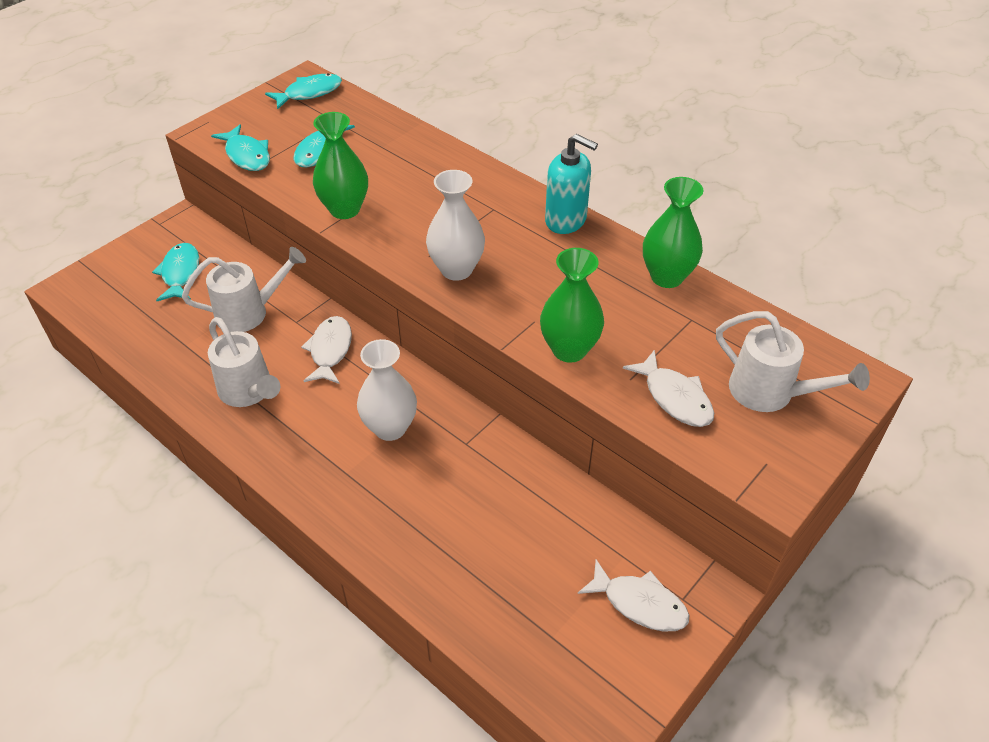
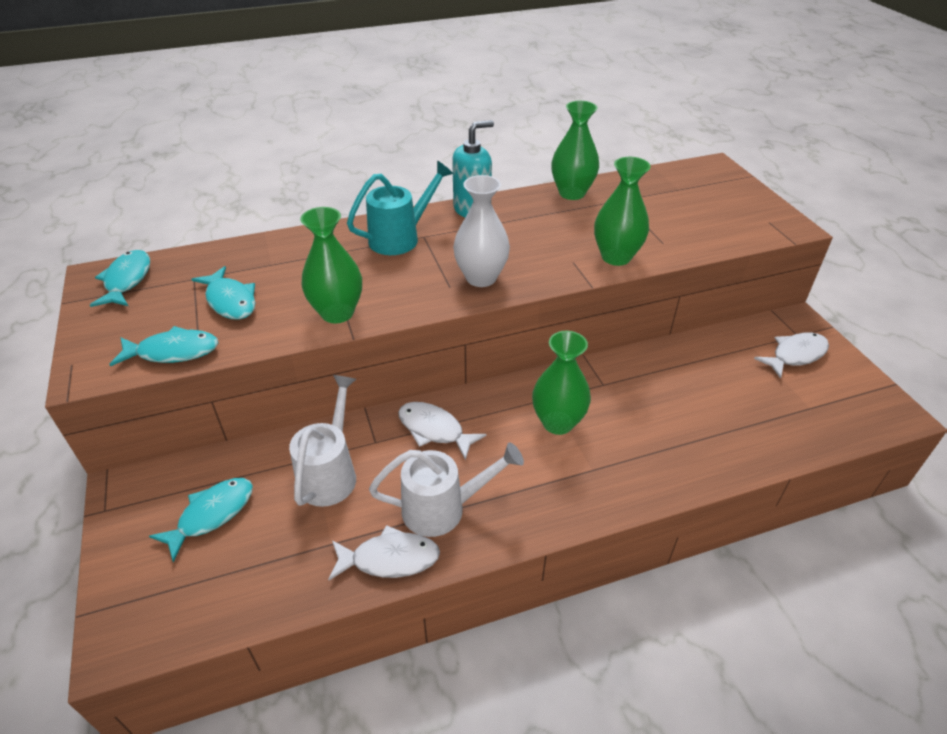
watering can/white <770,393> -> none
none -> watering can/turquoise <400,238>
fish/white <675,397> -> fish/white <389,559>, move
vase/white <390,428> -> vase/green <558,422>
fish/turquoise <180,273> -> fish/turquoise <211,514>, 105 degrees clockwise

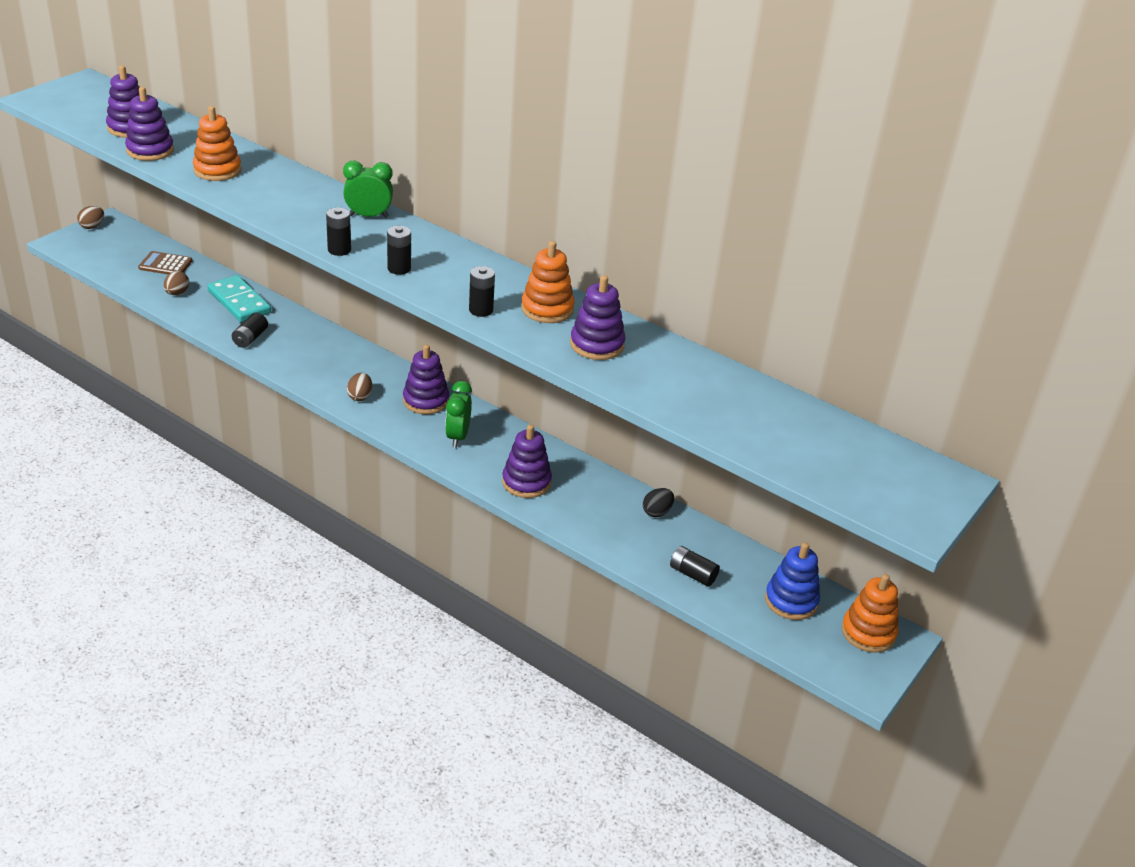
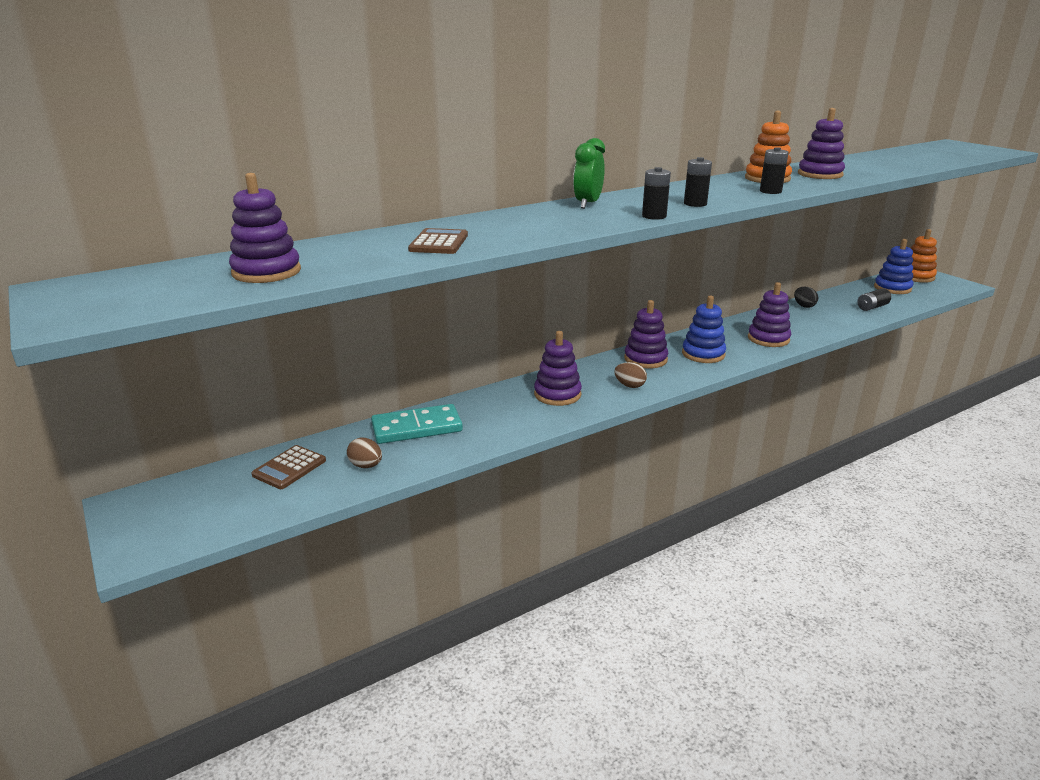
egg/brown <92,226> -> none
battery/black <250,338> -> none
stacking toy/purple <150,150> -> stacking toy/purple <557,394>, move
stacking toy/orange <217,170> -> calculator/brown <439,243>
clock/green <458,437> -> stacking toy/blue <703,354>

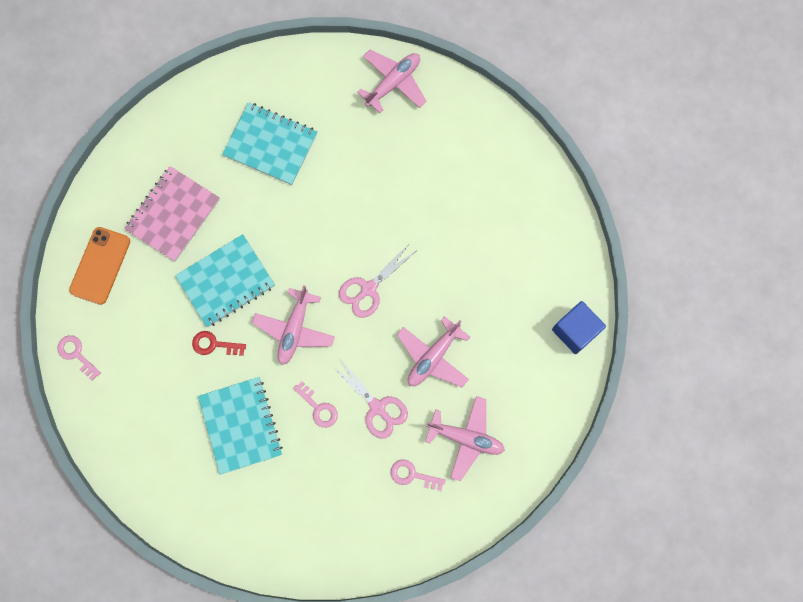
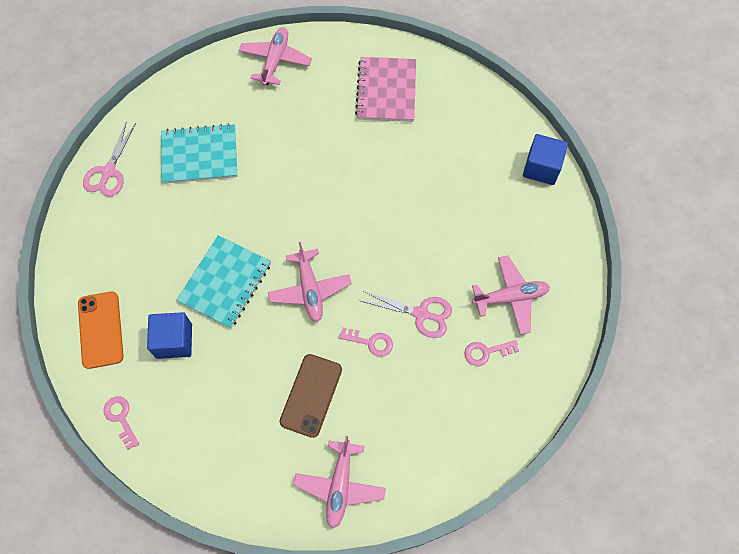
key/red <214,344> -> none
none -> cube/blue <174,341>
notebook/pink <173,214> -> notebook/pink <386,91>, move
scissors/pink <368,289> -> scissors/pink <108,172>, move
plane/pink <433,357> -> plane/pink <340,485>, move
notebook/turquoise <241,425> -> phone/brown <311,395>
key/pink <76,354> -> key/pink <121,418>, 45 degrees clockwise

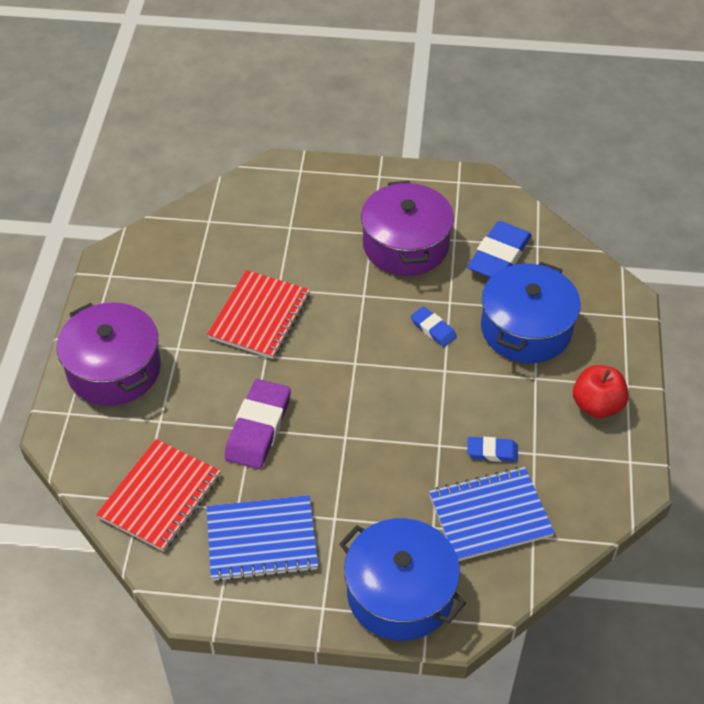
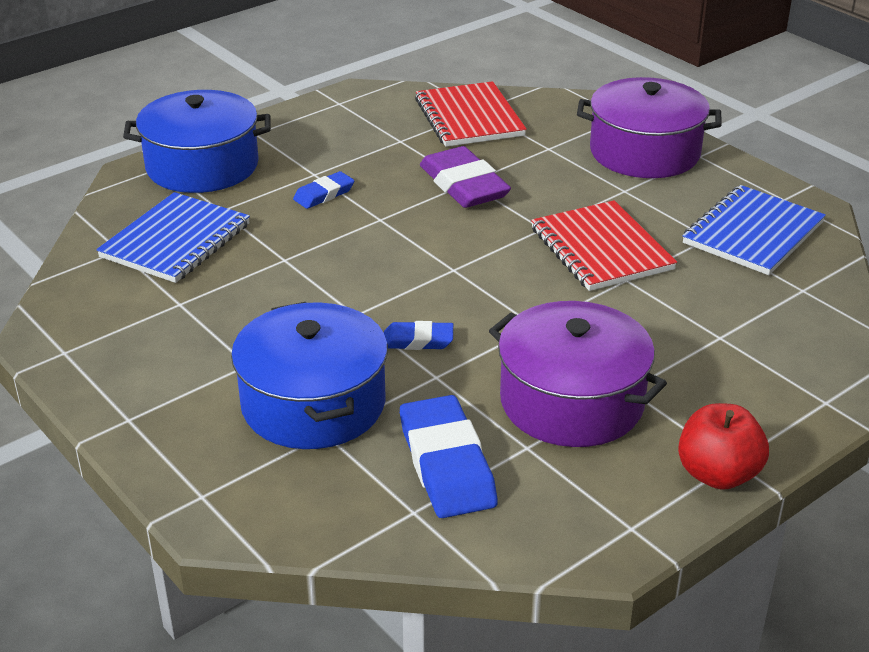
notebook/blue <261,540> -> notebook/blue <753,233>, move
eraser/blue <492,451> -> eraser/blue <324,194>, move
apple/red <597,405> -> apple/red <717,474>, move

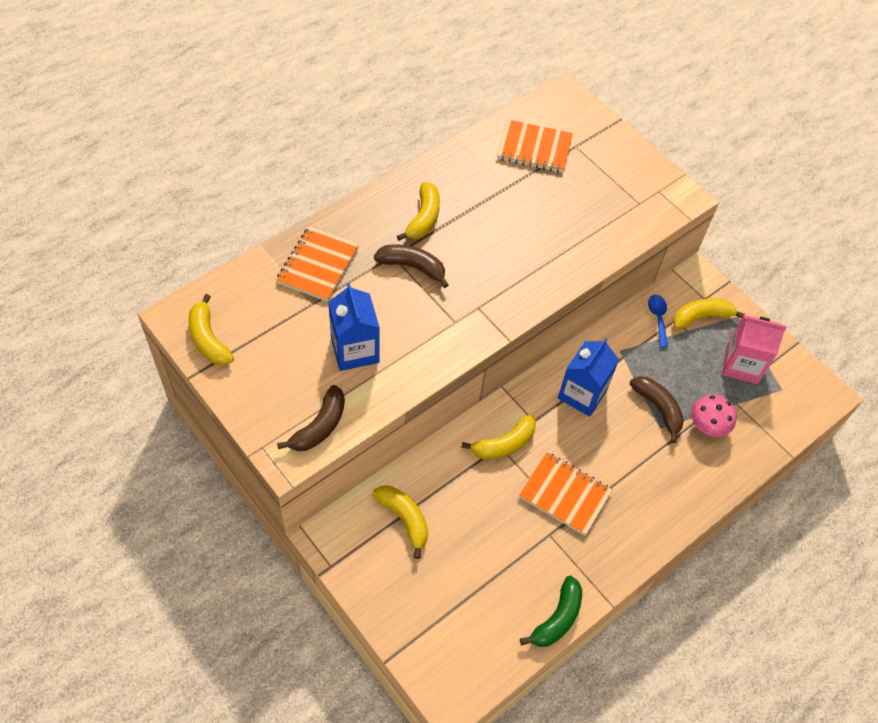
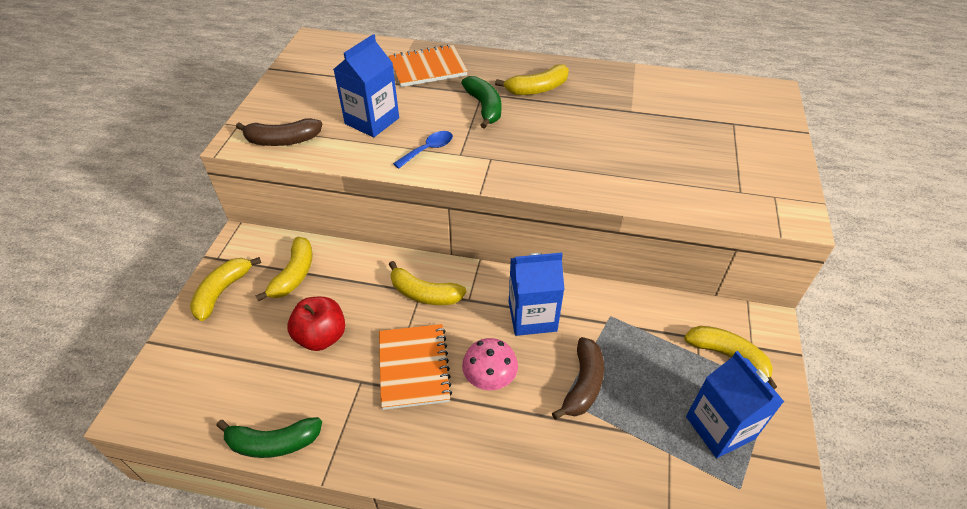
notebook/orange <534,148> -> none
none -> apple/red <321,336>
banana/yellow <208,339> -> banana/yellow <222,292>, move
spoon/blue <658,318> -> spoon/blue <428,150>, move
mushroom/pink <707,426> -> mushroom/pink <489,378>, move
banana/brown <412,267> -> banana/green <484,107>
carton/pink <741,365> -> carton/blue <720,427>

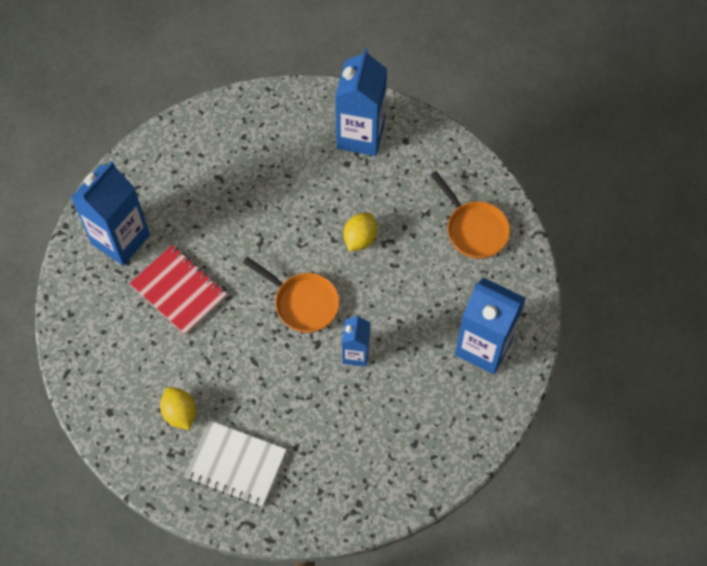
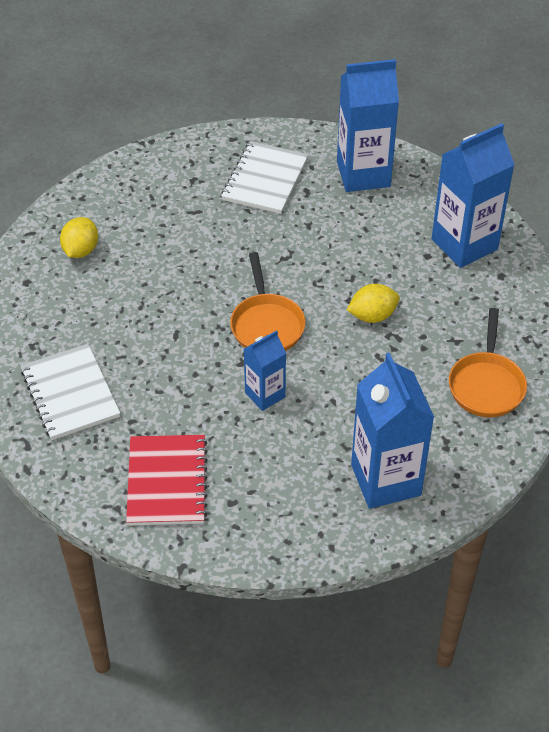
none -> notebook/white <265,179>
carton/blue <120,239> -> carton/blue <363,174>, move
notebook/red <179,291> -> notebook/red <166,482>, move
lemon/yellow <180,413> -> lemon/yellow <81,250>, move

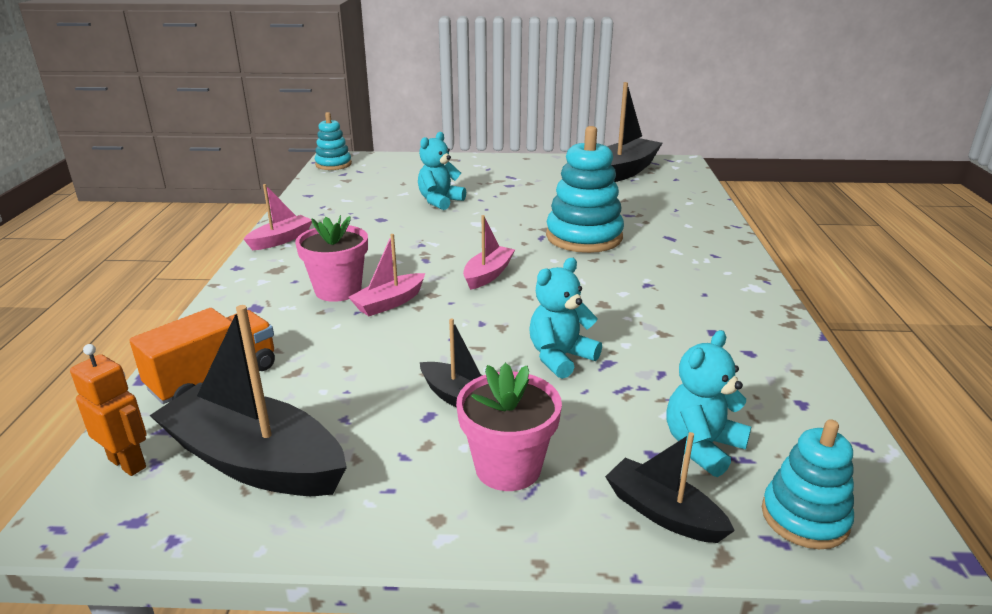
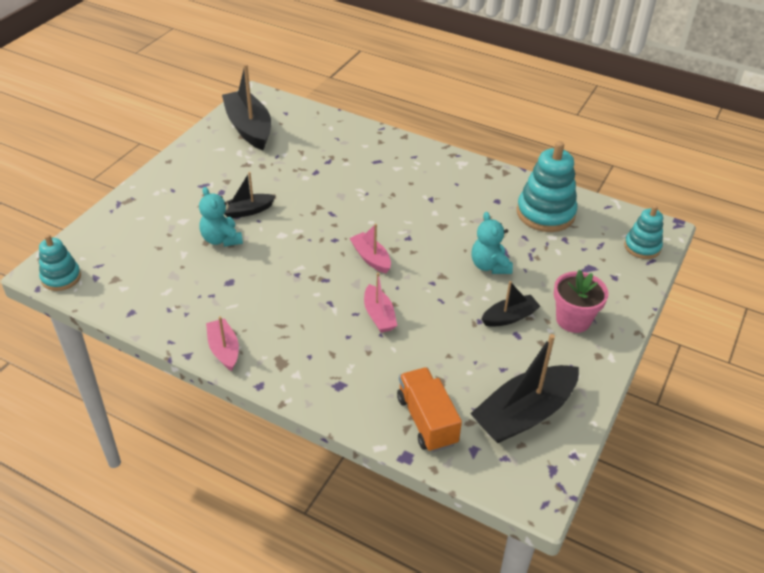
robot/orange <128,463> -> none
flower pot/pink <338,290> -> none
teddy bear/turquoise <702,446> -> none
stacking toy/turquoise <584,237> -> stacking toy/turquoise <545,213>, move
boat/black <663,513> -> boat/black <247,211>, move

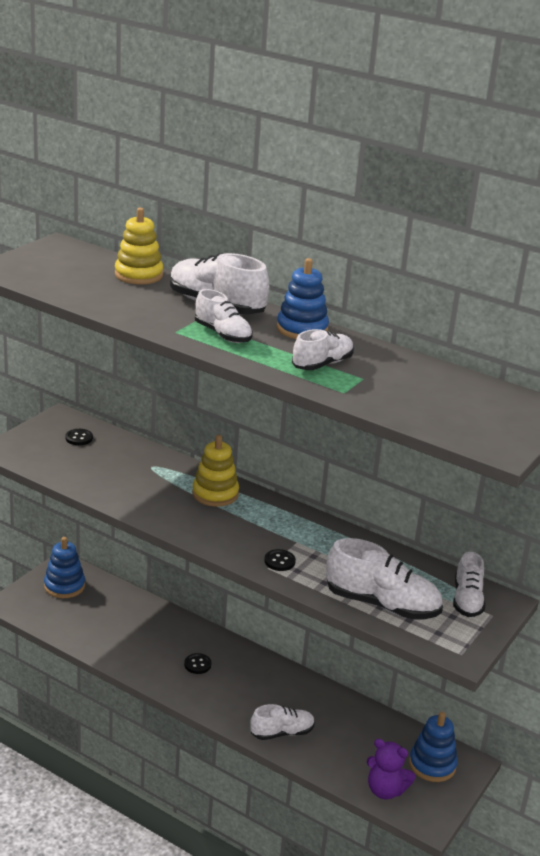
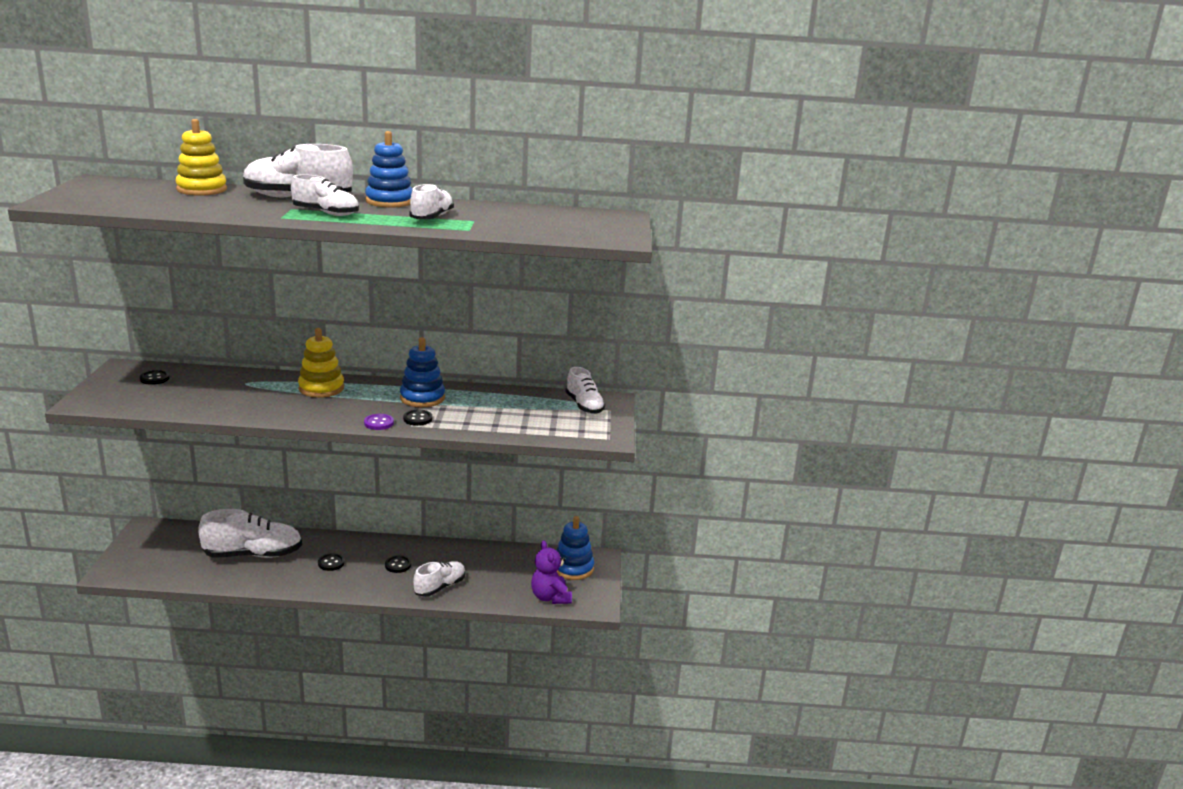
none -> button/purple <379,423>
none -> button/black <398,565>
stacking toy/blue <64,586> -> stacking toy/blue <422,398>, move
shoe/white <382,604> -> shoe/white <253,554>, move
teddy bear/purple <385,790> -> teddy bear/purple <550,597>, 75 degrees clockwise

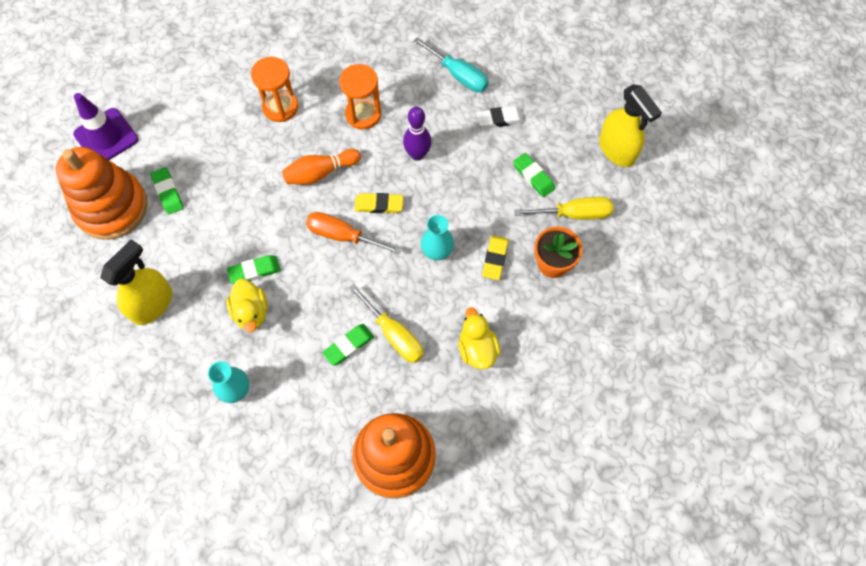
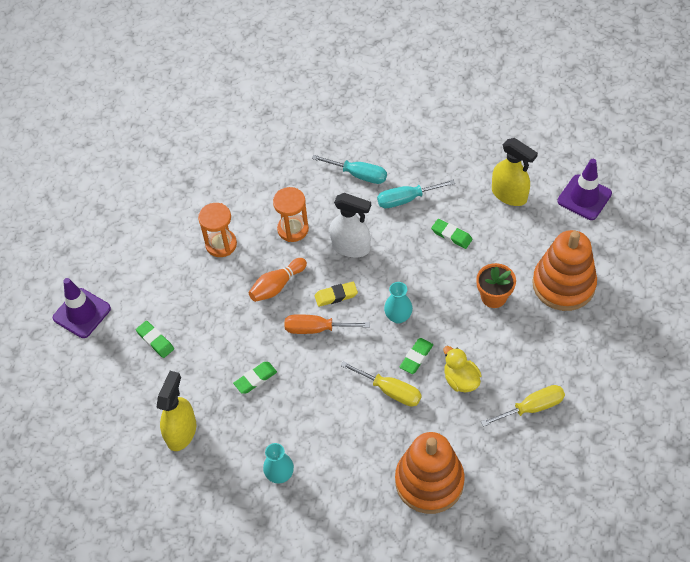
duck/yellow <251,312> -> none
eraser/yellow <495,259> -> none
none -> traffic cone/purple <584,197>
stacking toy/orange <111,207> -> stacking toy/orange <563,284>, move
eraser/green <348,346> -> eraser/green <416,357>, move
screwdriver/yellow <574,214> -> screwdriver/yellow <532,407>, move
bowling pin/purple <417,154> -> spray bottle/white <351,247>
eraser/white <499,119> -> screwdriver/turquoise <406,199>

